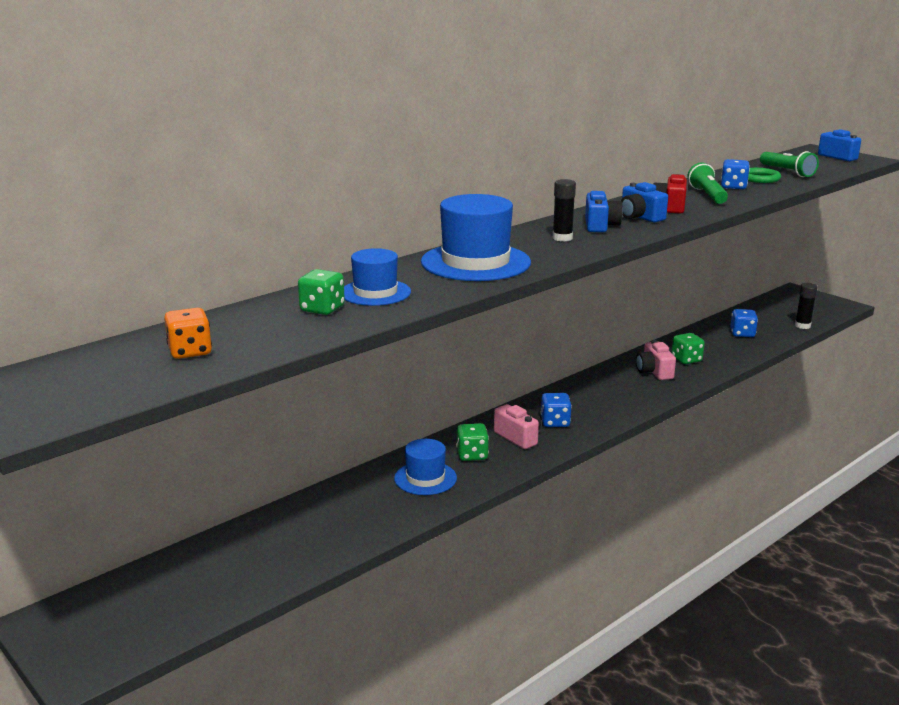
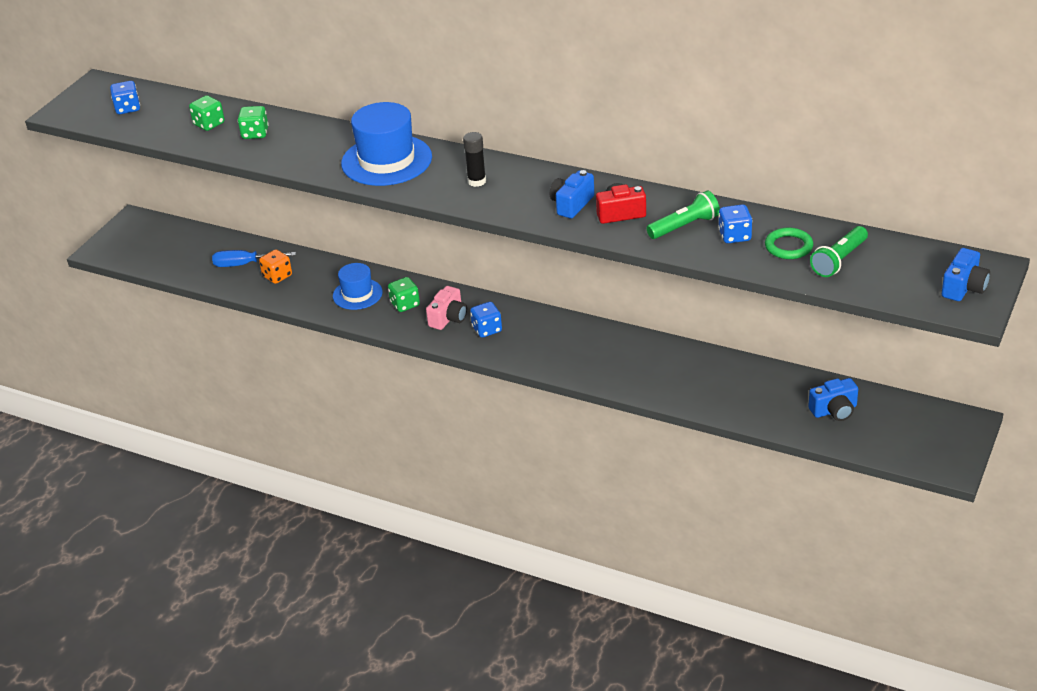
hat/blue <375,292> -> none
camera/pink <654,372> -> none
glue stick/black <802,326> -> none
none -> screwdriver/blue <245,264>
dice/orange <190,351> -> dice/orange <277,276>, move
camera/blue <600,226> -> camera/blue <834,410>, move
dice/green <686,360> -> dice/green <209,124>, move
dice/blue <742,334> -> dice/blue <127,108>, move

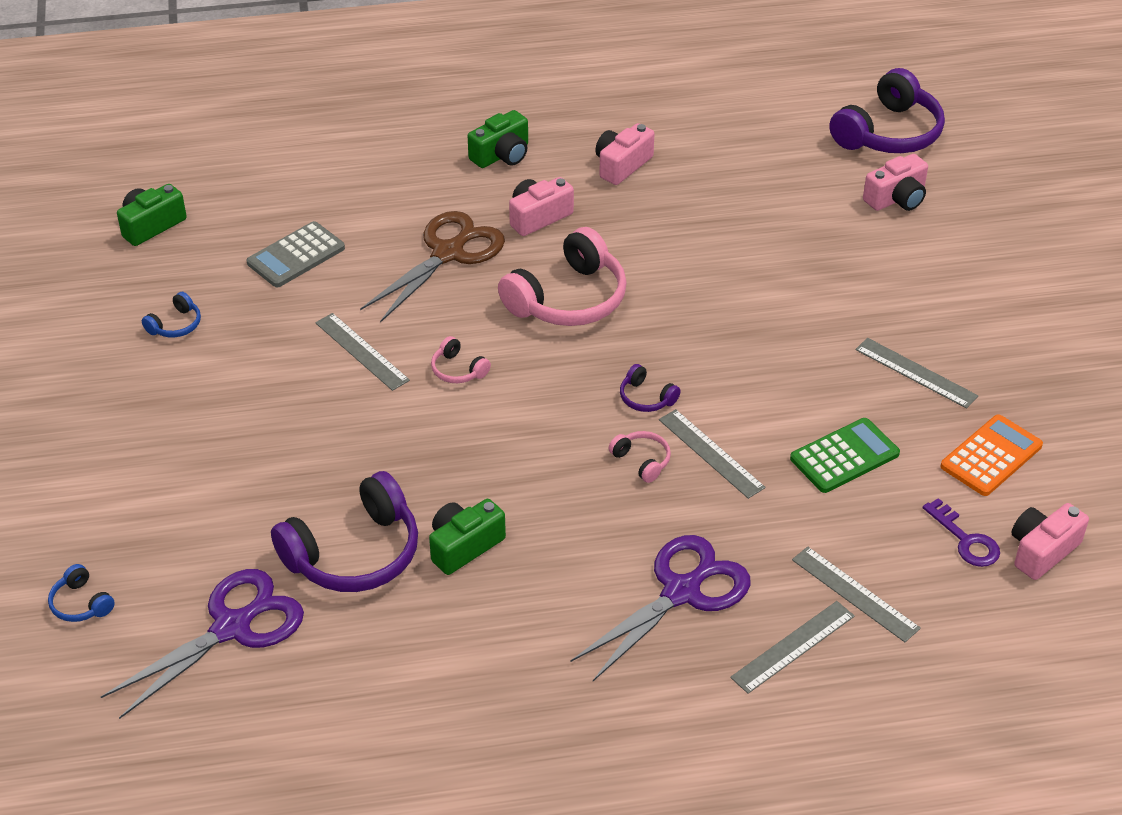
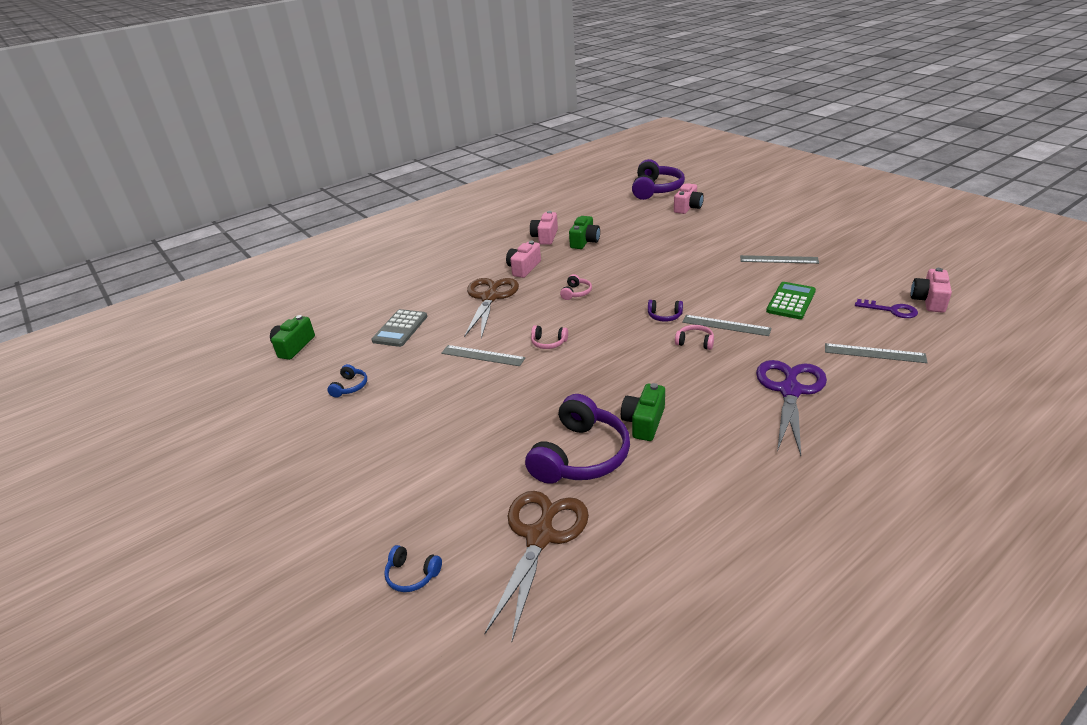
ruler/grey <793,646> -> none
calculator/orange <991,456> -> none
camera/green <502,155> -> camera/green <584,241>, move
scissors/purple <232,627> -> scissors/brown <540,536>
headphones/pink <568,299> -> headphones/pink <576,293>, x0.45

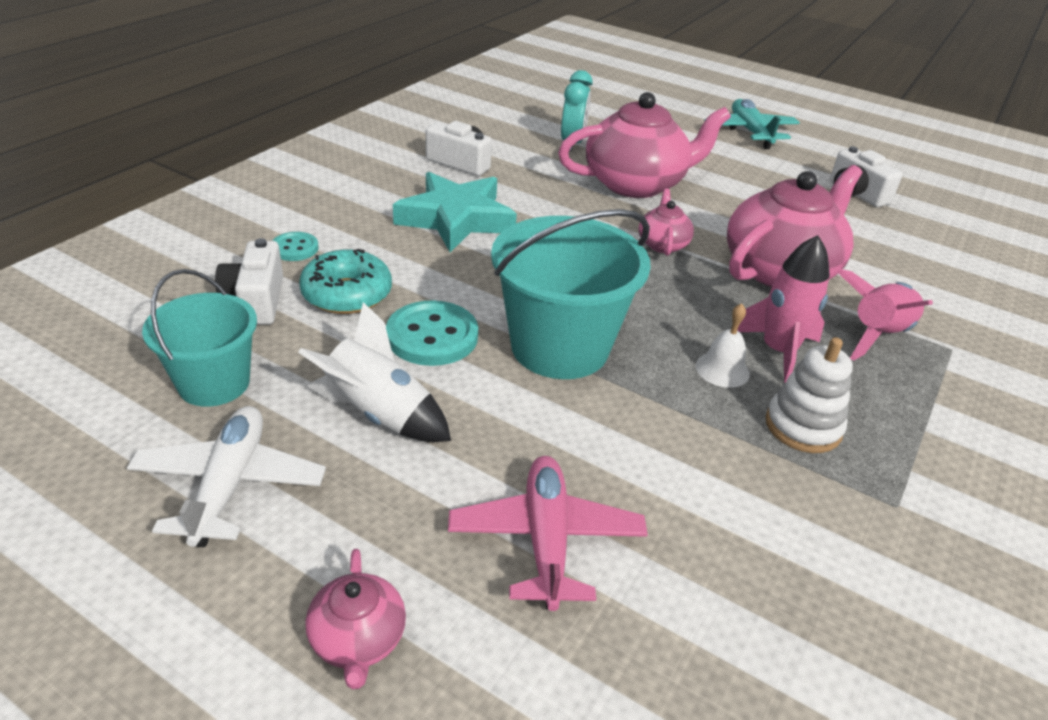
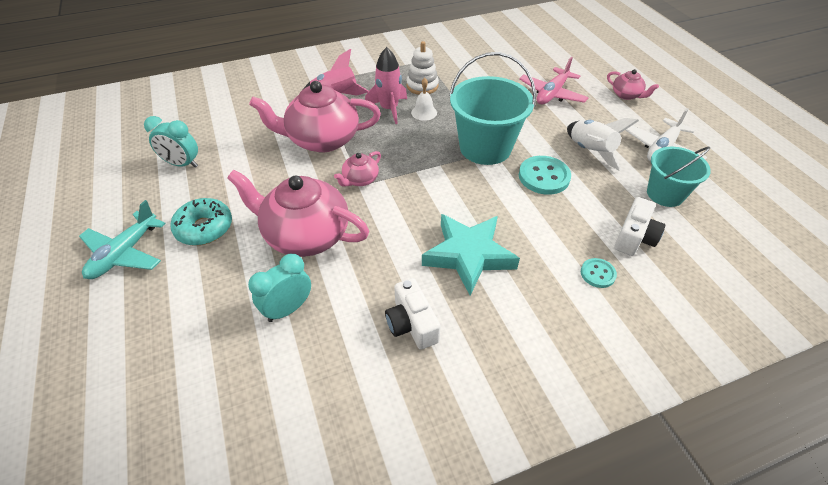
donut/turquoise <347,294> -> donut/turquoise <204,228>, move
camera/white <855,193> -> clock/turquoise <182,164>
teapot/pink <358,640> -> teapot/pink <626,95>, 105 degrees clockwise

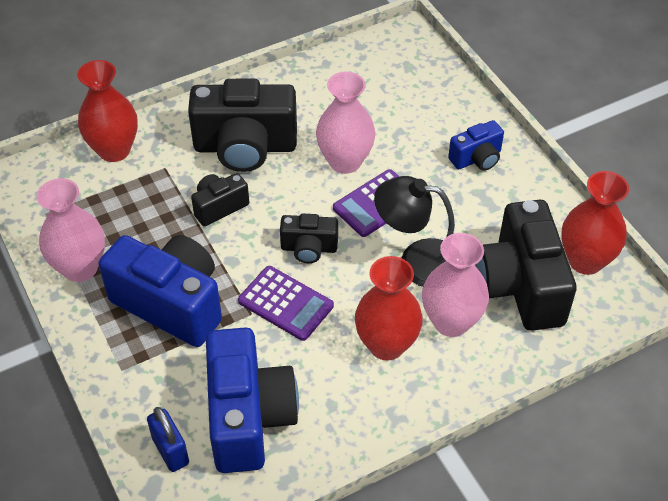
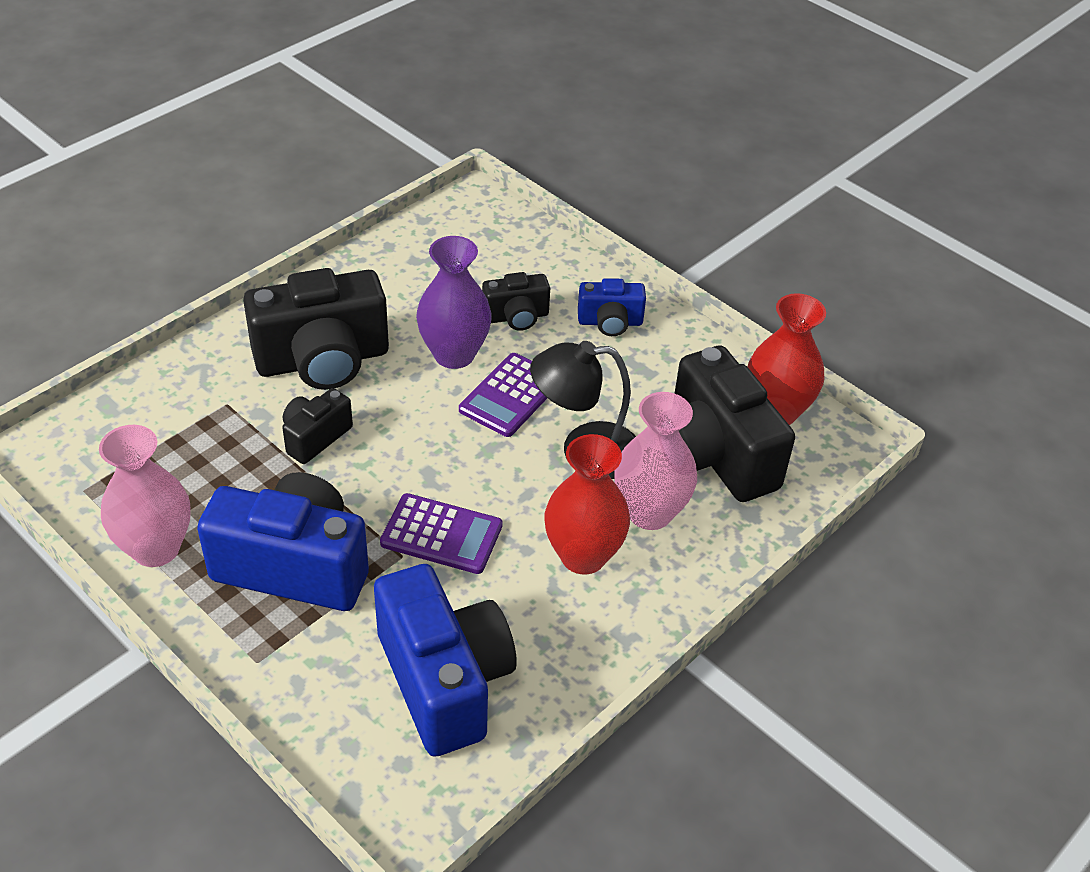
vase/red <114,150> -> none
padlock/blue <170,451> -> none
camera/black <309,248> -> camera/black <516,317>, move
vase/pink <345,161> -> vase/purple <454,354>
camera/blue <477,158> -> camera/blue <610,322>, 45 degrees clockwise

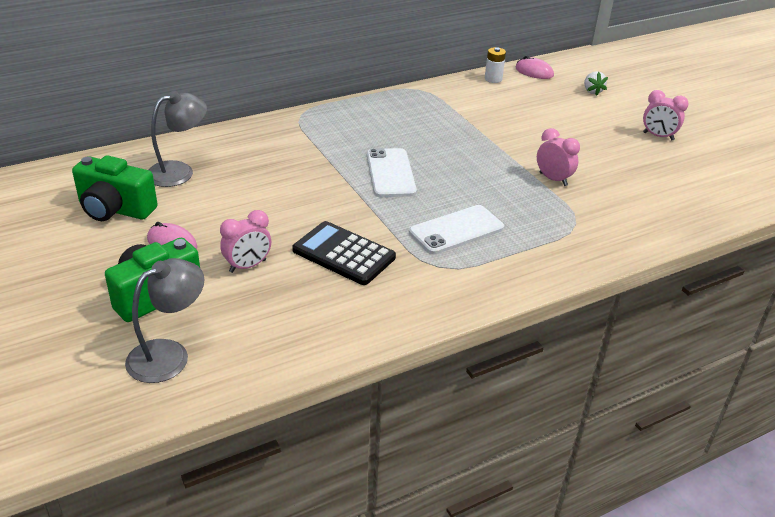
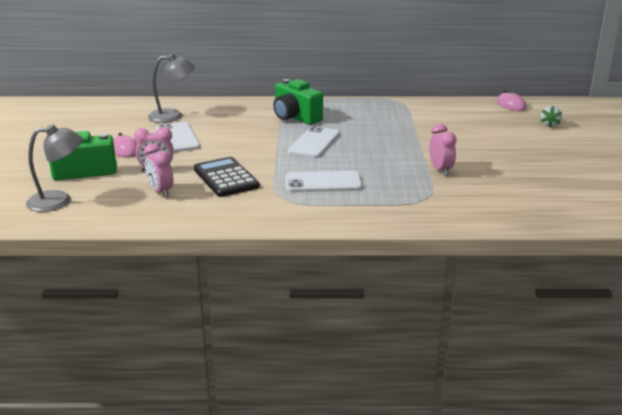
battery/white <493,79> -> none
none -> phone/white <177,138>
camera/green <115,209> -> camera/green <295,117>, move
clock/pink <658,136> -> clock/pink <160,192>, move

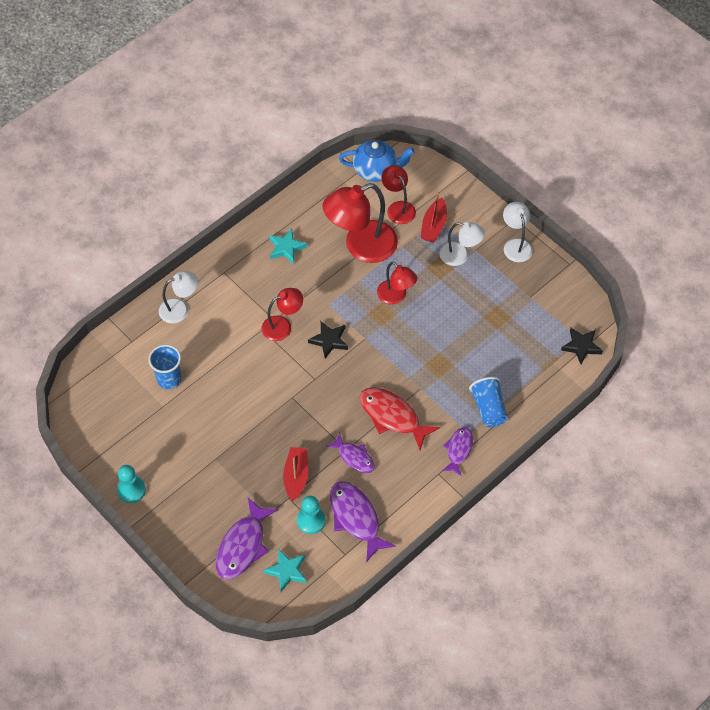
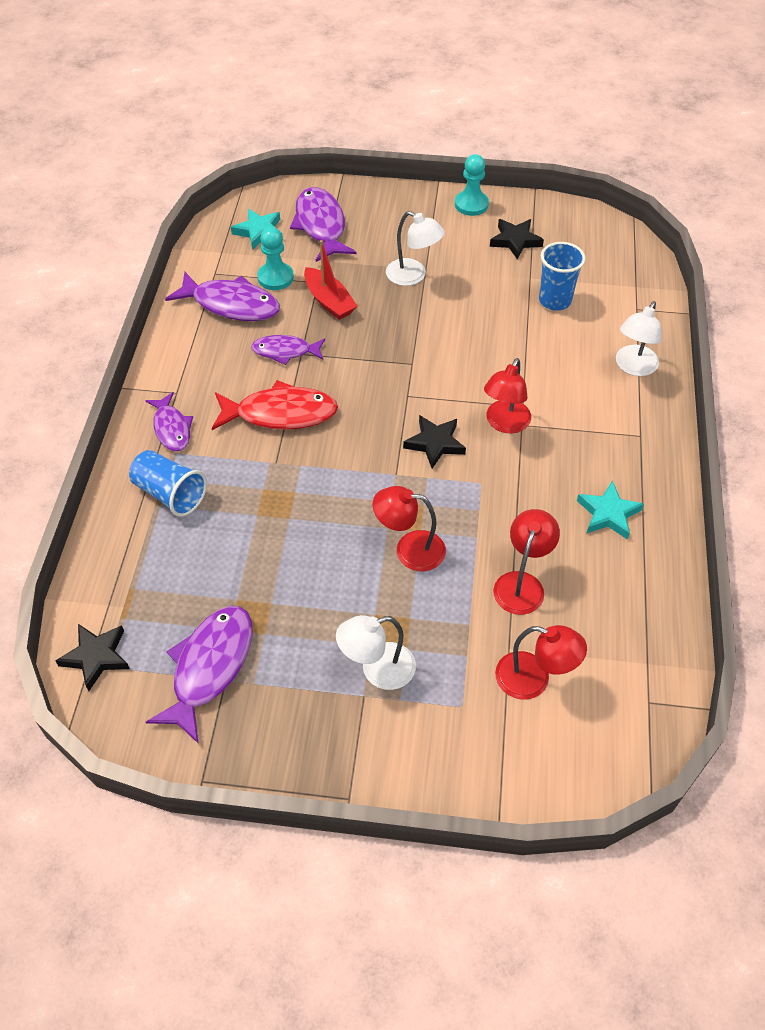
teapot/blue <376,170> -> none
boat/red <433,226> -> none
none -> fish/purple <210,667>
none -> star/black <515,241>
lamp/white <516,245> -> lamp/white <413,276>, move
lamp/red <361,246> -> lamp/red <522,584>, x0.56

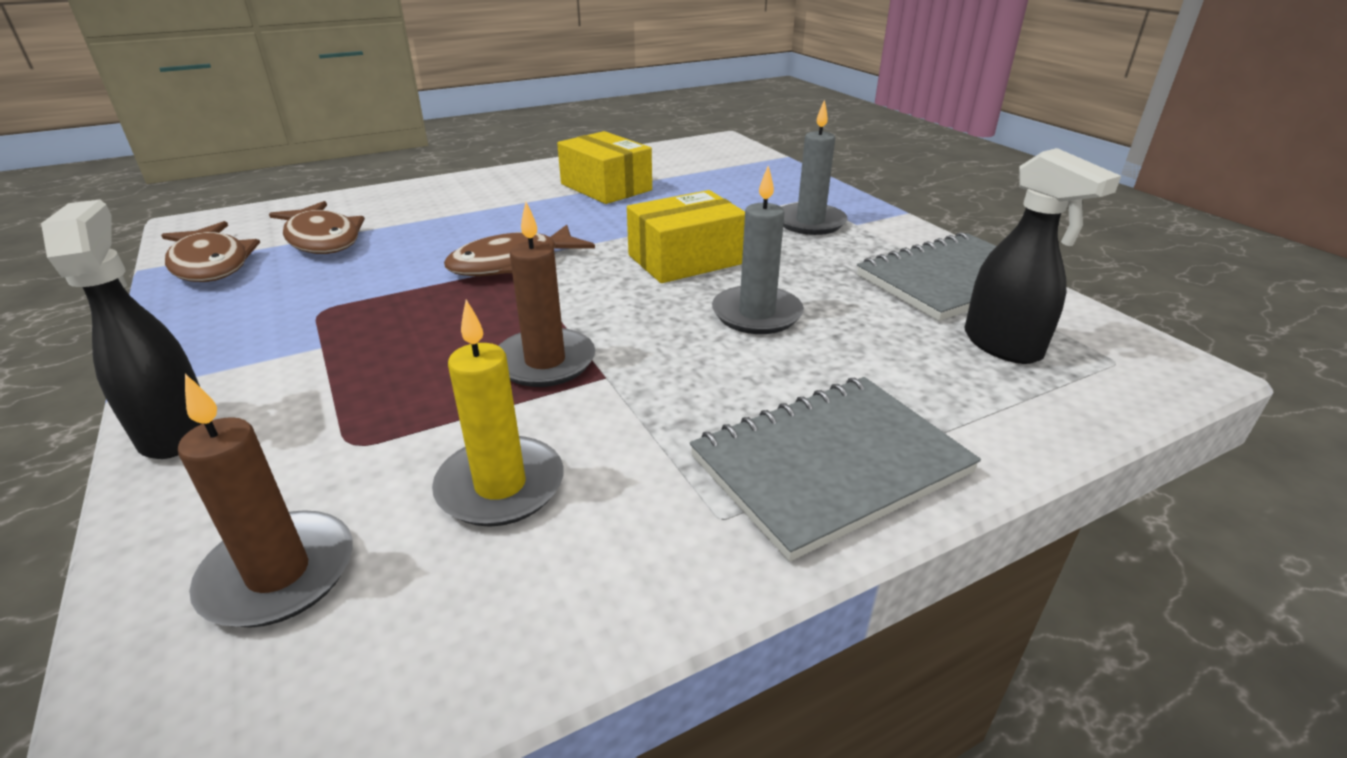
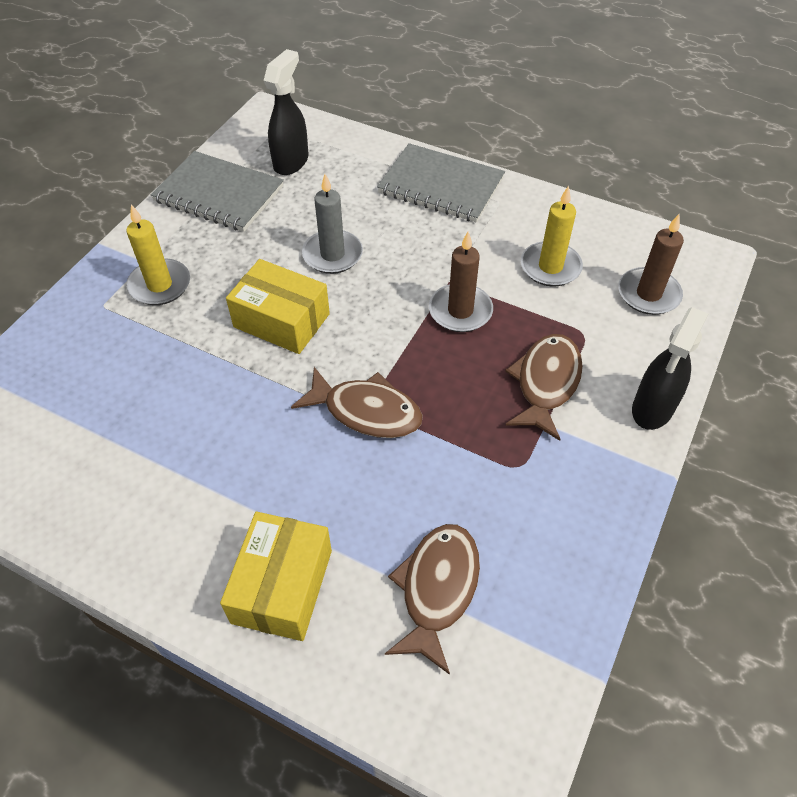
fish/brown <211,264> -> fish/brown <546,383>, move
box/yellow <606,187> -> box/yellow <282,586>, move
candle/grey <810,222> -> candle/yellow <160,285>

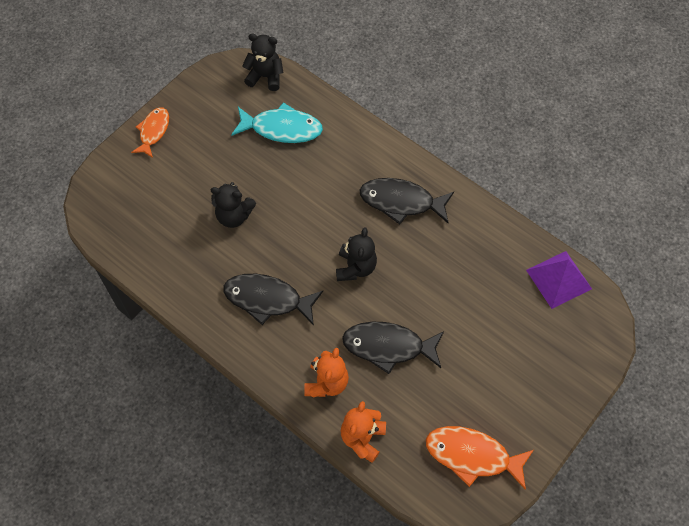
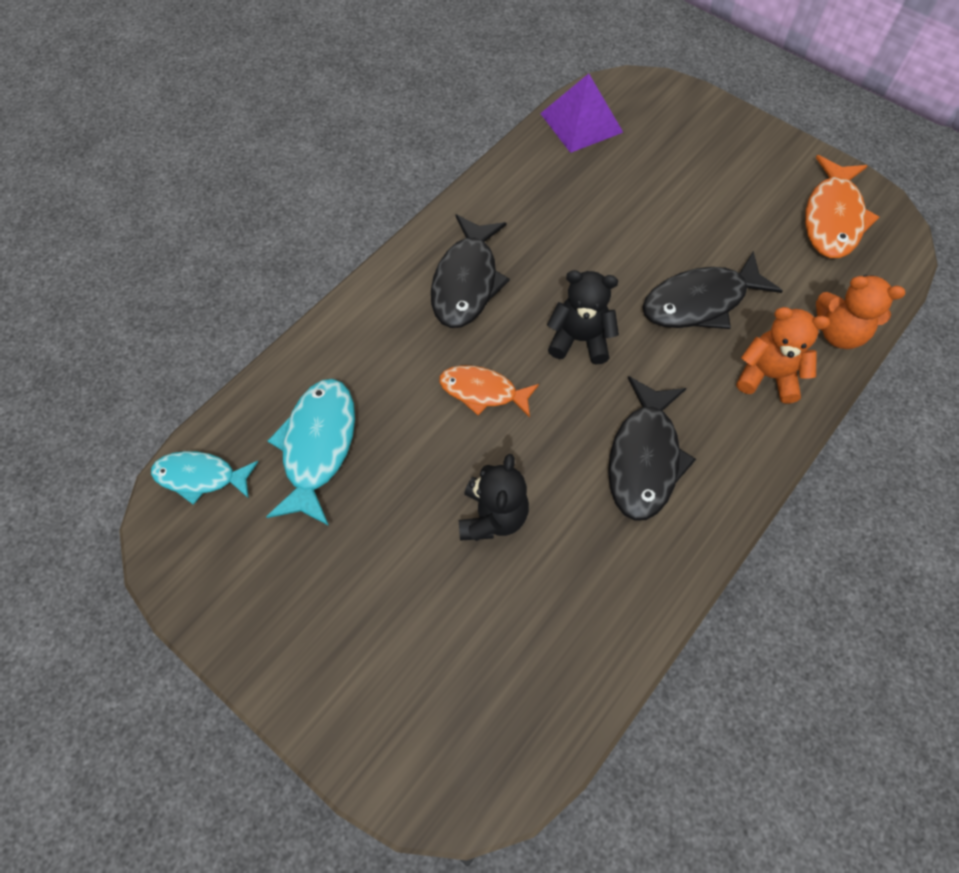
fish/orange <153,131> -> fish/orange <483,392>, move
teddy bear/black <265,77> -> fish/turquoise <200,477>
fish/black <388,346> -> fish/black <700,302>, 60 degrees clockwise

